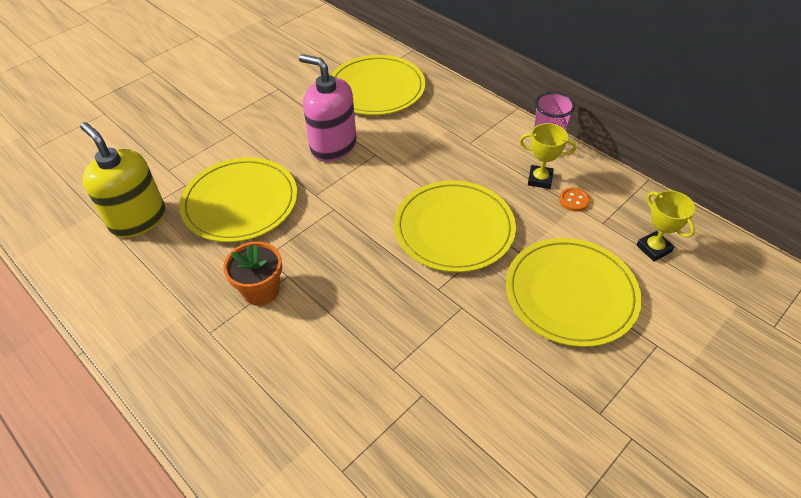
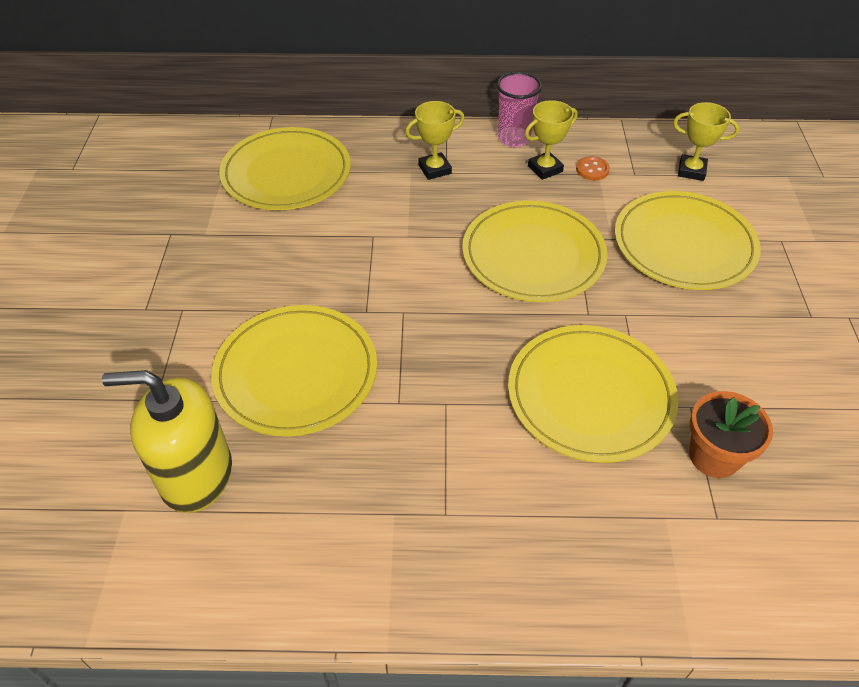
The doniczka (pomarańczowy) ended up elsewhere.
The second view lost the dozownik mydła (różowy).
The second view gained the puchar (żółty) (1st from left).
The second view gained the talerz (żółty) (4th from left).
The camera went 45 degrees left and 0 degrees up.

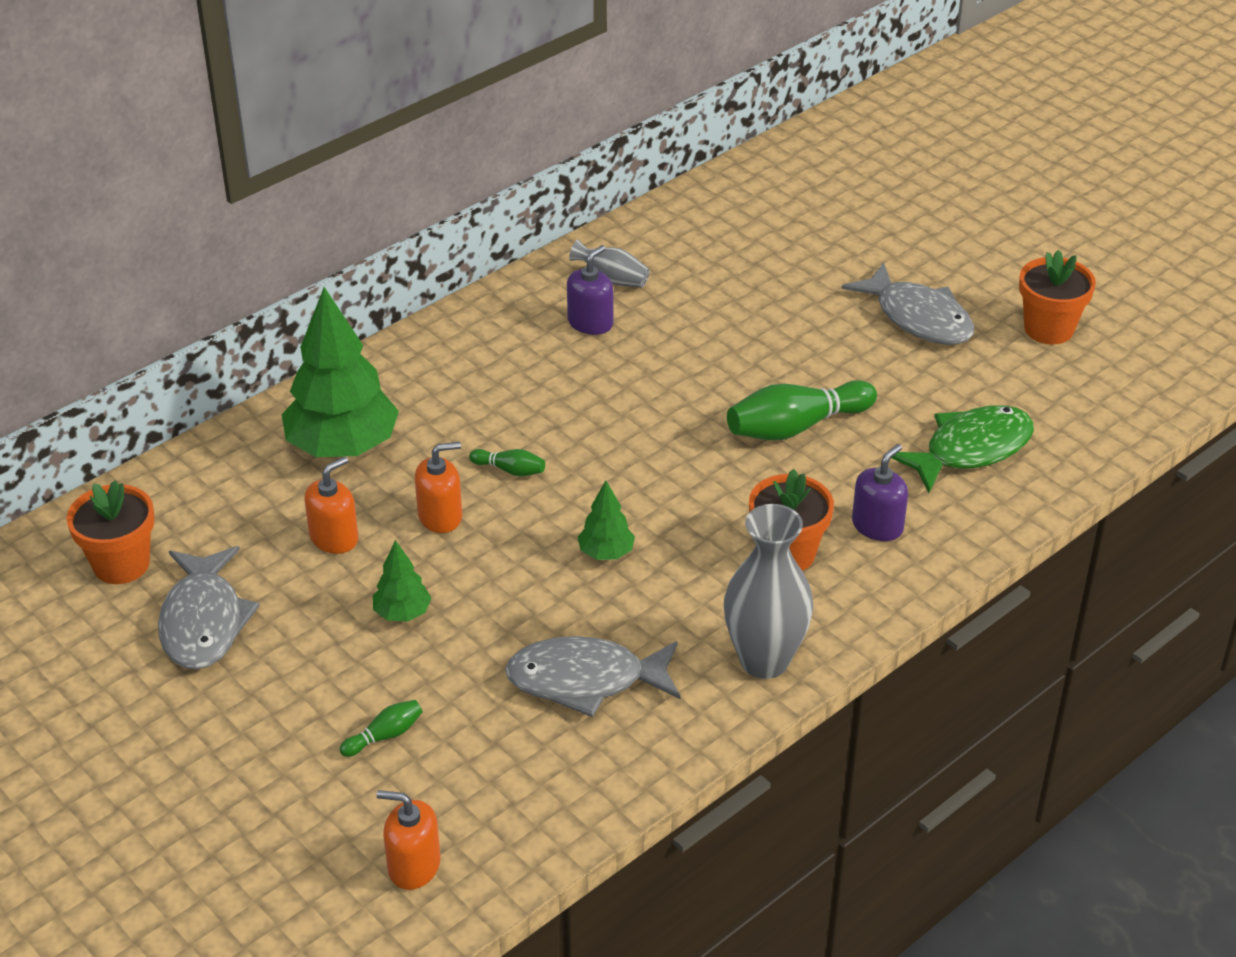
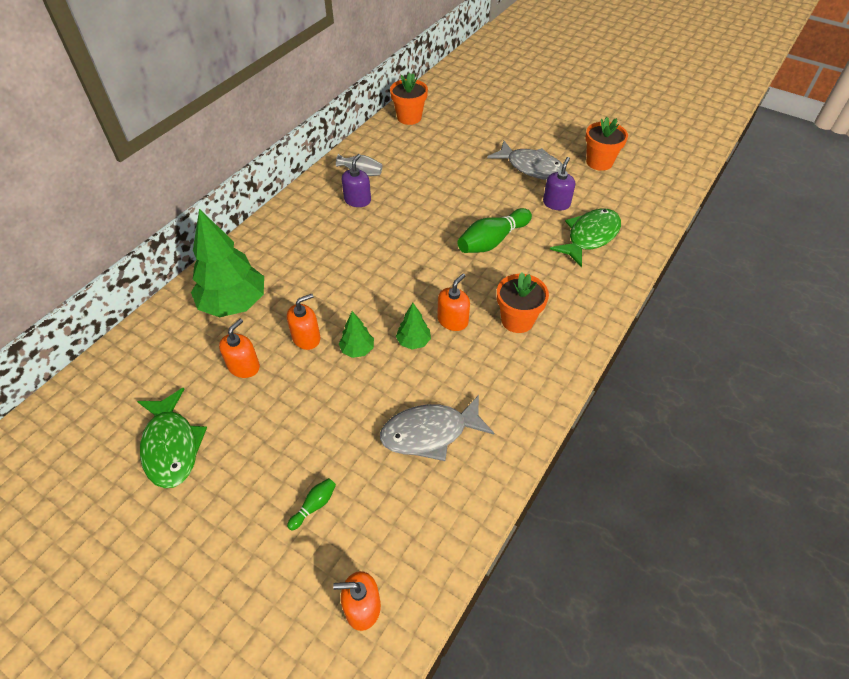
The doniczka (pomarańczowy) (1st from left) ended up elsewhere.
What was the ryba (szary) (1st from left) turned into the ryba (zielony) (1st from left).
The drzewko (zielony) (2nd from left) ended up elsewhere.
The second view lost the kręgiel (zielony) (2nd from left).
The second view lost the wazon (szary) (2nd from left).
The dozownik mydła (fioletowy) (2nd from left) ended up elsewhere.
The second view gained the dozownik mydła (pomarańczowy) (4th from left).
The camera went 15 degrees left and 10 degrees up.

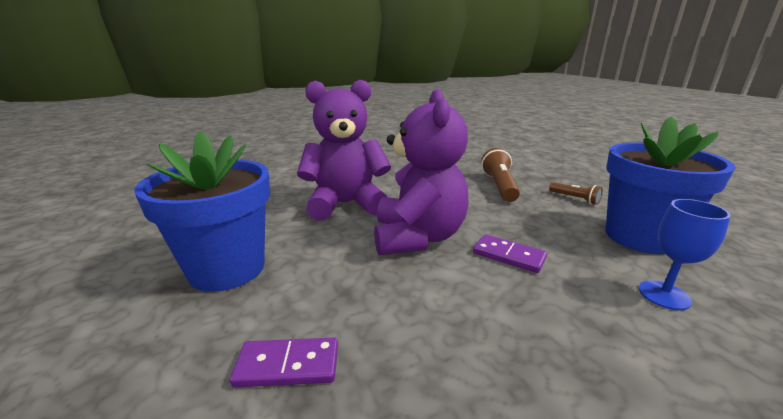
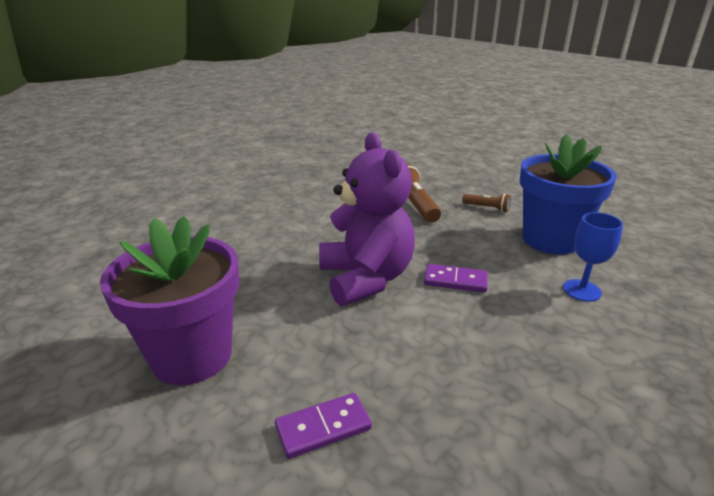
What was the doniczka (niebieski) (1st from left) turned into the doniczka (fioletowy).
The second view lost the miś (fioletowy) (1st from left).
The camera went 20 degrees left and 5 degrees up.

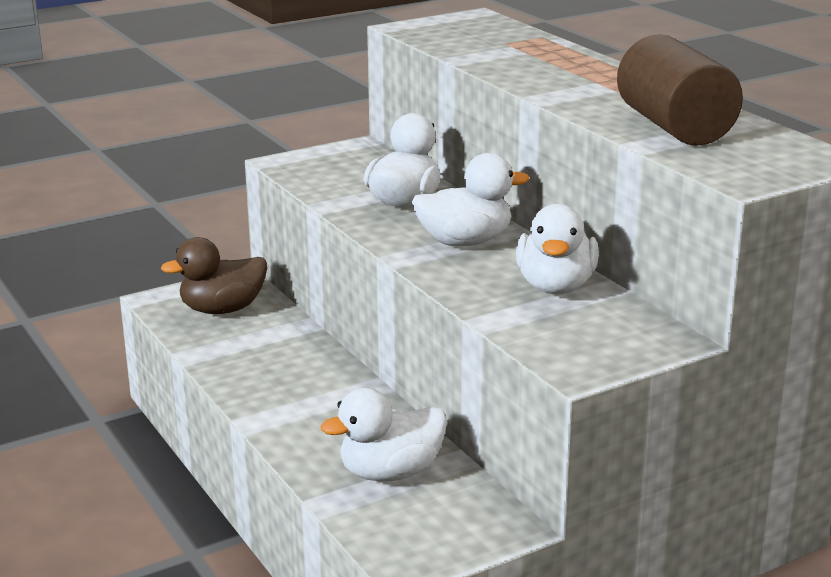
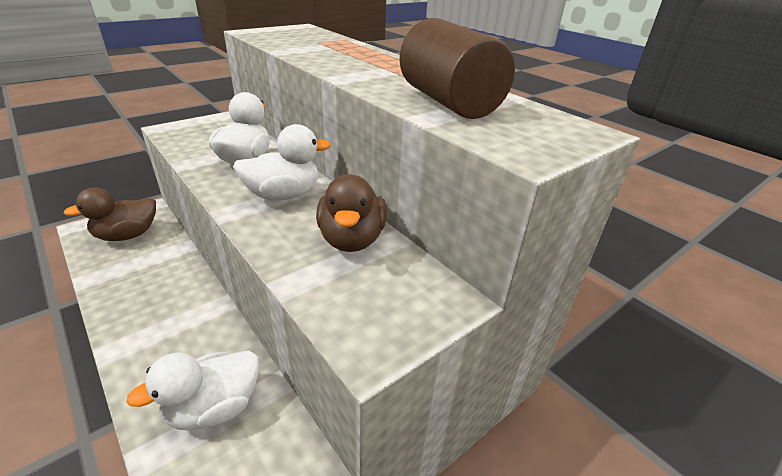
What was the kaczka (biały) (4th from left) turned into the kaczka (brązowy) (2nd from left).
The camera went 10 degrees left and 10 degrees up.

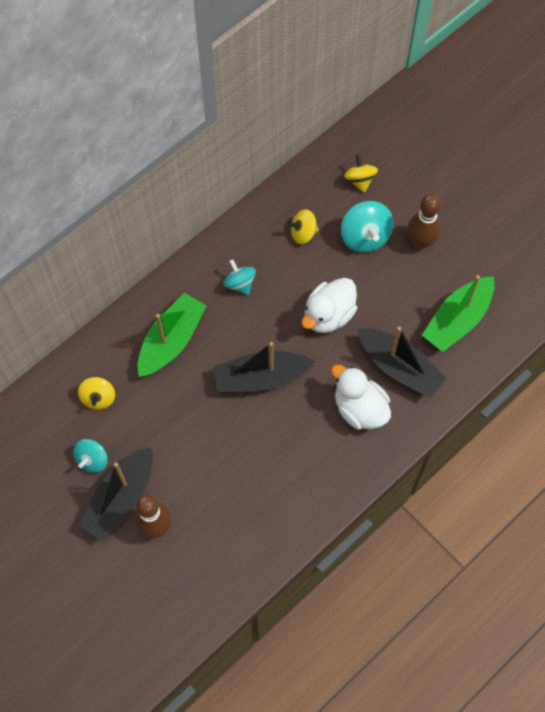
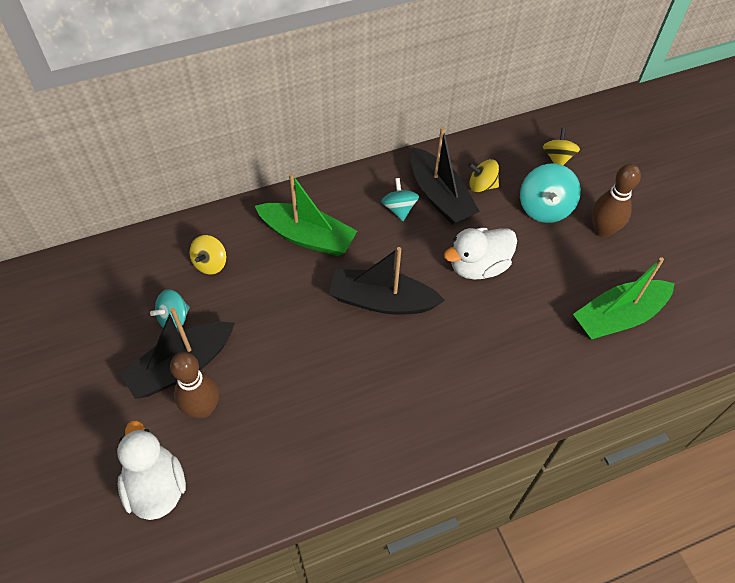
The łódka (zielony) (1st from left) ended up facing another way, 60 degrees clockwise from before.
The kaczka (biały) (2nd from left in the first image) ended up elsewhere.
The łódka (czarny) (3rd from left) ended up elsewhere.
The camera went 20 degrees right and 10 degrees down.

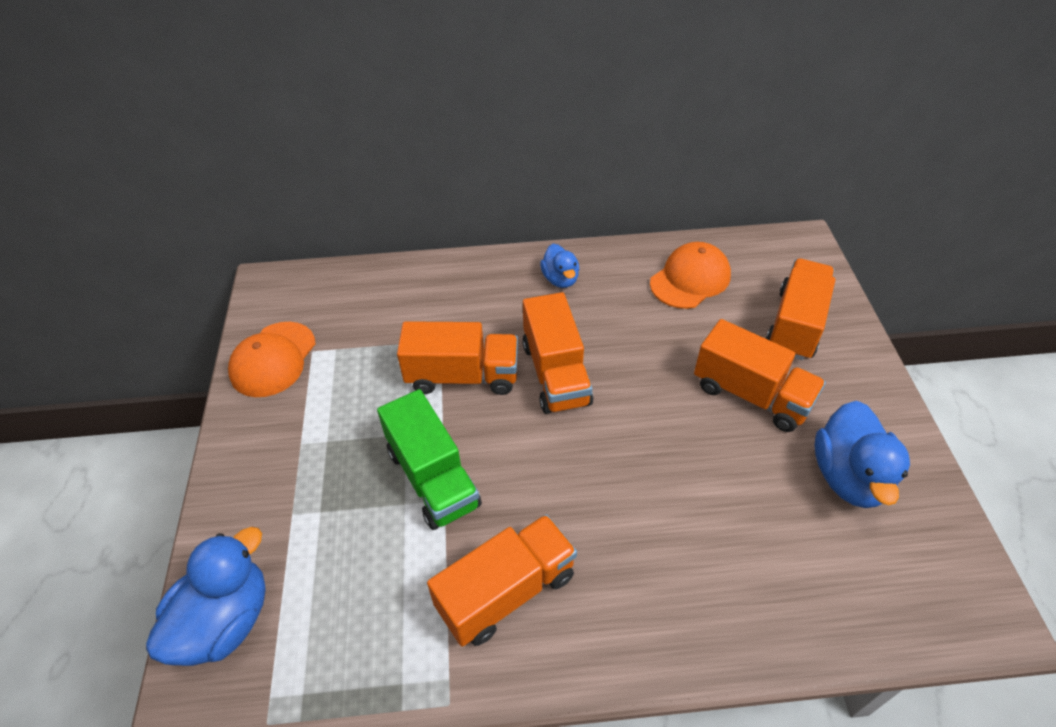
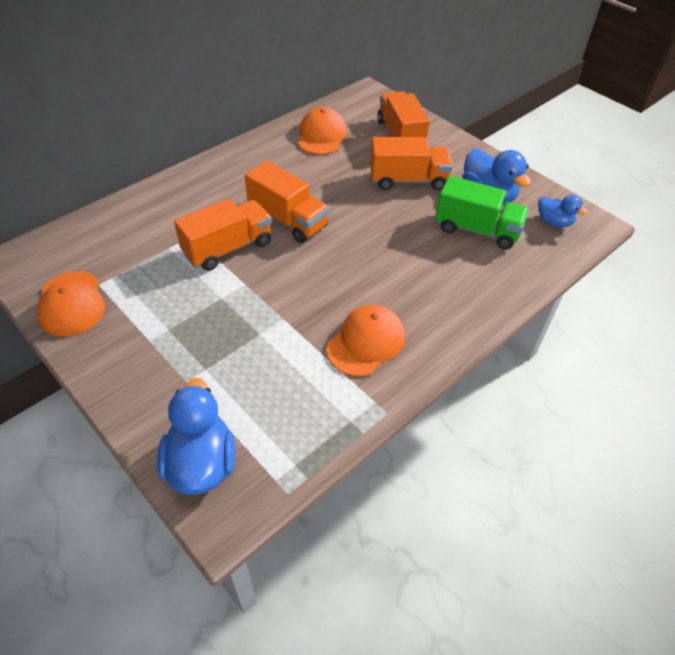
The ciężarówka (zielony) ended up elsewhere.
Where the ciężarówka (pomarańczowy) (2nd from left) stood, the czapka (pomarańczowy) (3rd from left) came to stand.
The kaczka (niebieski) (2nd from left in the first image) ended up elsewhere.
The camera went 40 degrees left and 0 degrees up.

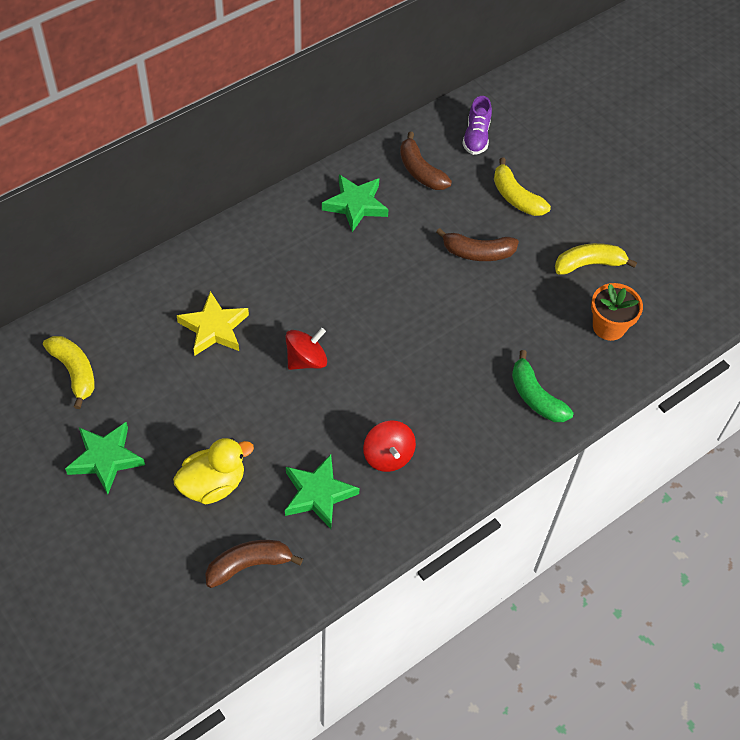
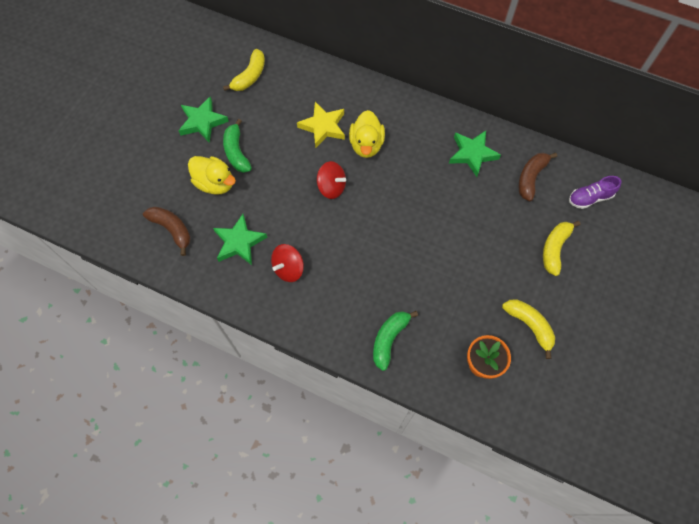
The second view lost the banan (brązowy) (3rd from left).
The second view gained the banan (zielony) (1st from left).
The second view gained the kaczka (żółty) (2nd from left).
The camera went 65 degrees right and 10 degrees up.

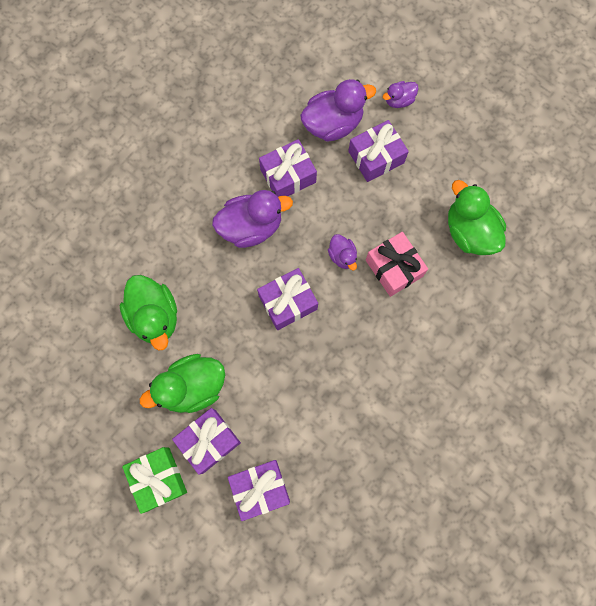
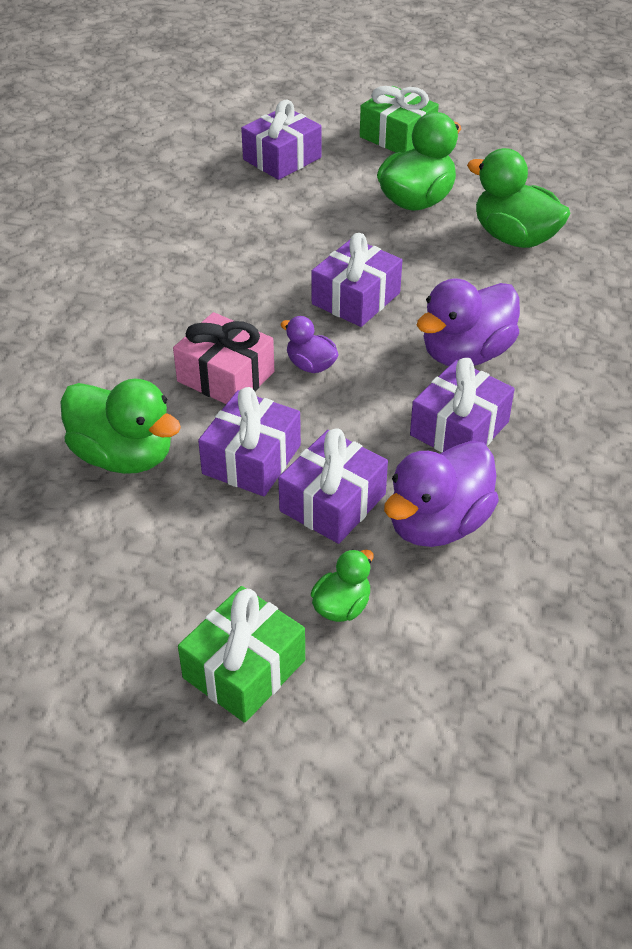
The prezent (fioletowy) (1st from left) ended up elsewhere.
What was the kaczka (fioletowy) (4th from left) turned into the kaczka (zielony) (2nd from left).
The second view gained the prezent (zielony) (1st from left).
The camera went 155 degrees right and 30 degrees down.

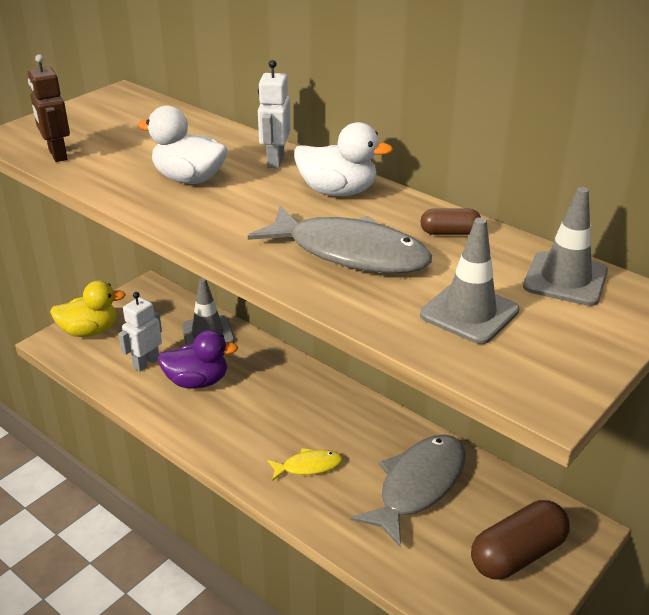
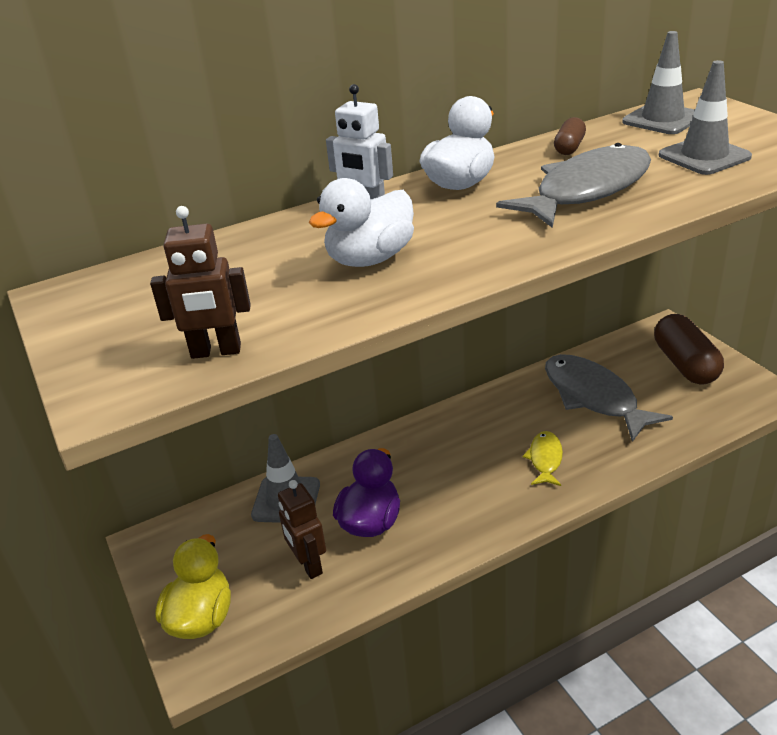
What was the robot (biały) (1st from left) turned into the robot (brązowy) (2nd from left).
The camera went 65 degrees left and 0 degrees up.

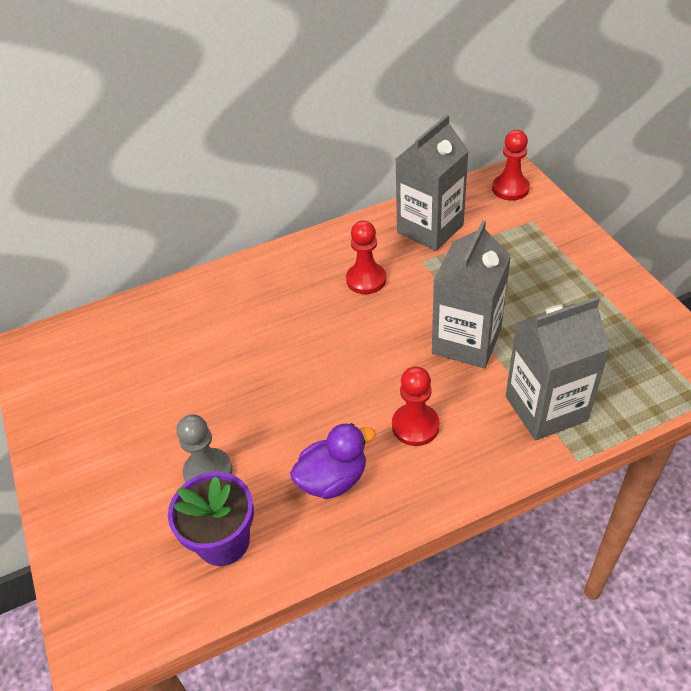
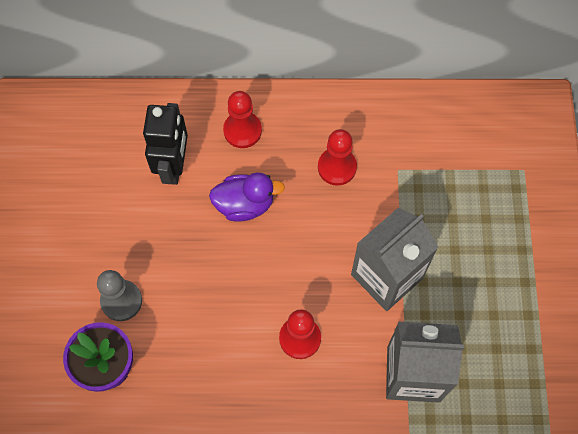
The kaczka (fioletowy) ended up elsewhere.
The second view lost the karton mleka (szary) (1st from left).
The pionek (czerwony) (3rd from left in the first image) ended up elsewhere.
The second view gained the robot (czarny).
The camera went 20 degrees right and 20 degrees up.

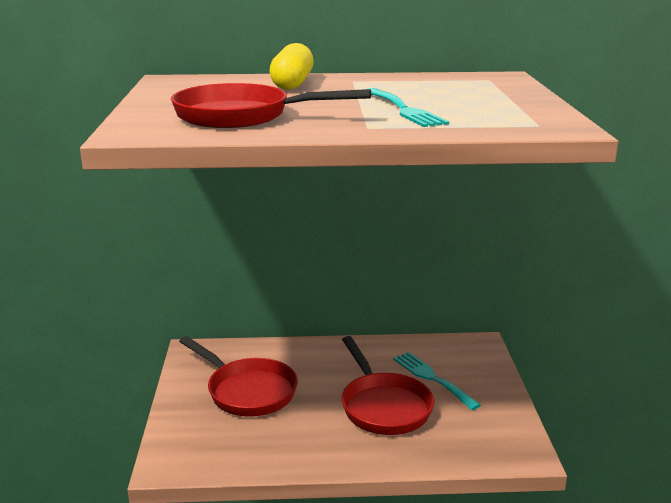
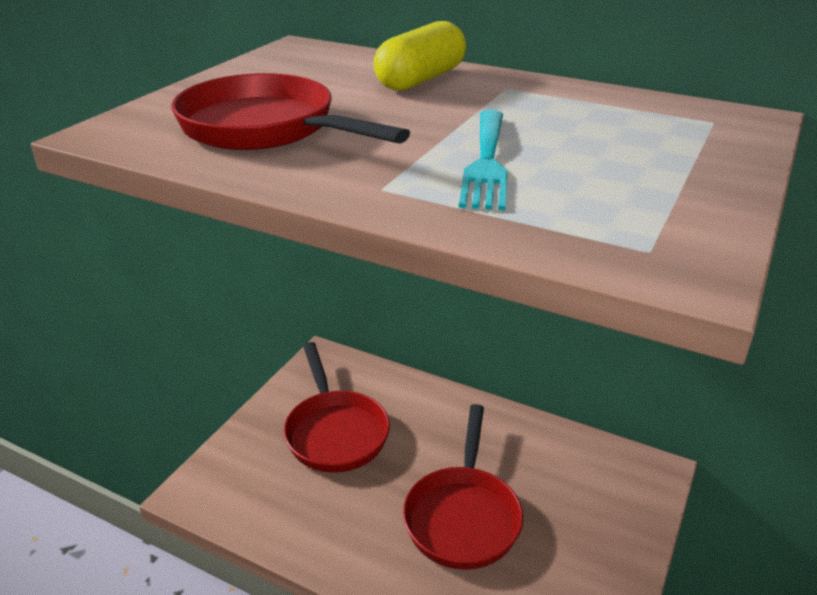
The second view lost the widelec (turkusowy) (2nd from left).
The camera went 30 degrees right and 10 degrees up.

